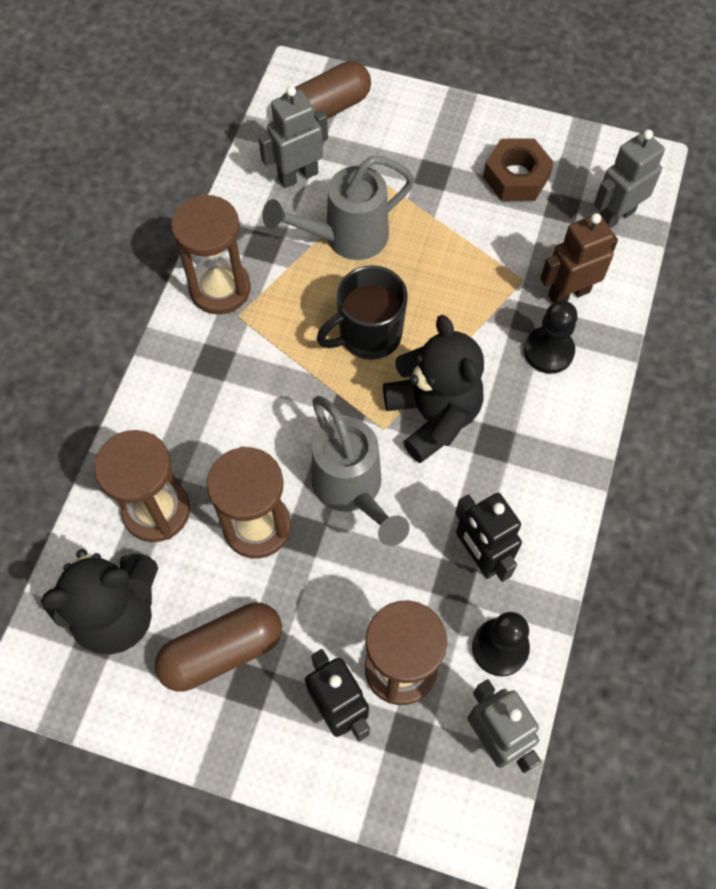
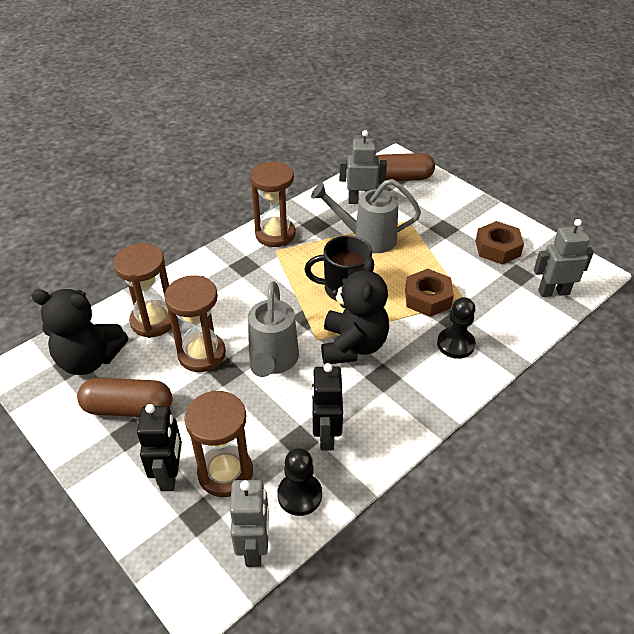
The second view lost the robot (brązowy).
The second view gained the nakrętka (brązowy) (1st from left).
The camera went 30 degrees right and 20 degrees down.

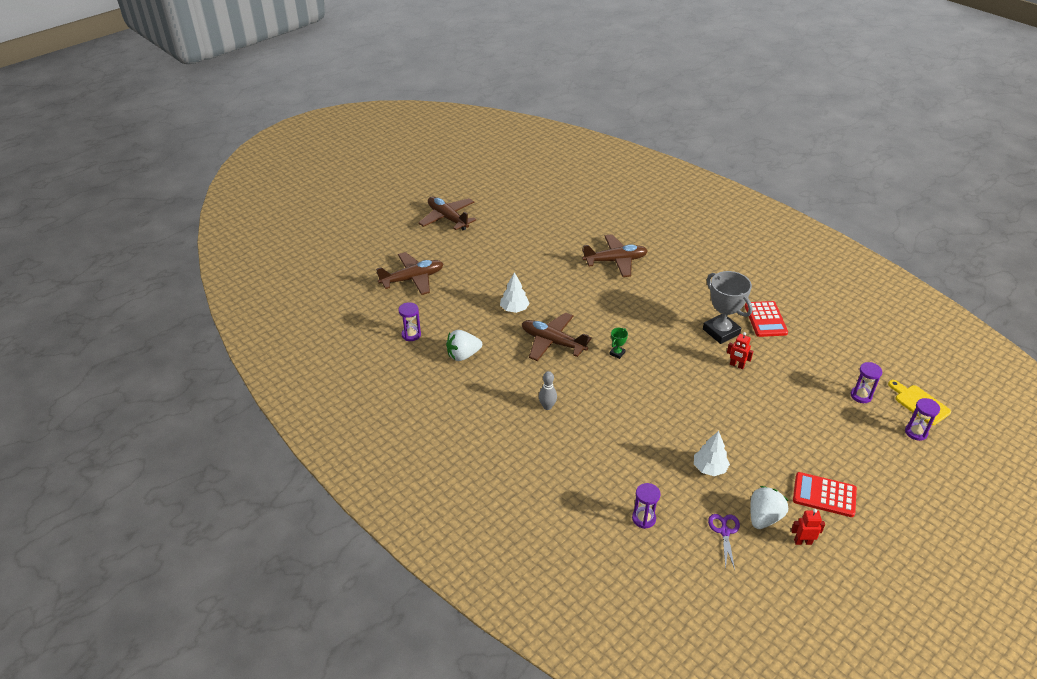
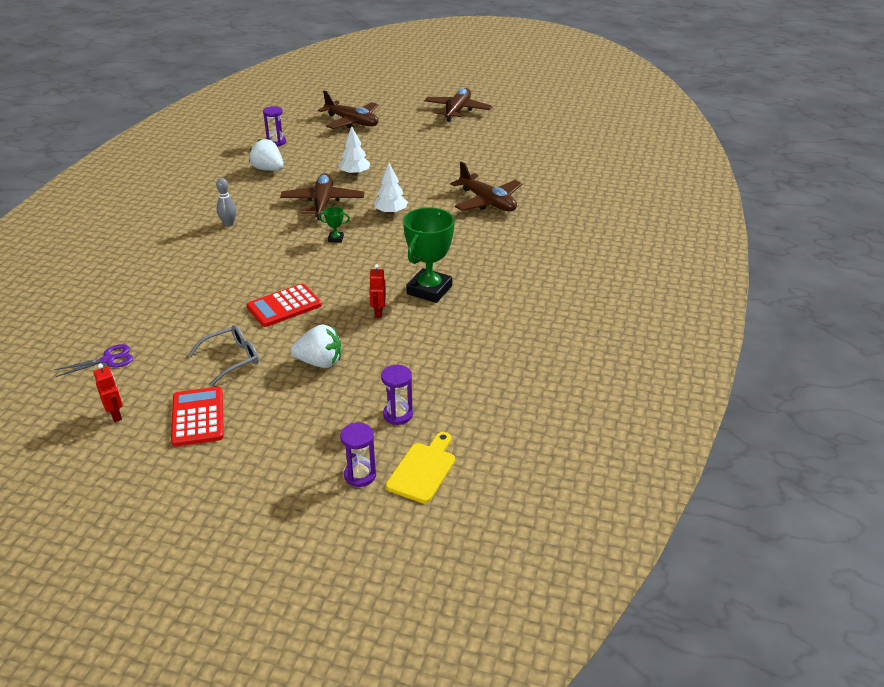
The second view lost the klepsydra (fioletowy) (2nd from left).
The drzewko (biały) (2nd from left) ended up elsewhere.
What was the puchar (szary) turned into the puchar (zielony) (2nd from left).
The kalkulator (czerwony) (1st from left in the first image) ended up elsewhere.
The truskawka (biały) (2nd from left) ended up elsewhere.
The second view gained the okulary (szary).
The camera went 60 degrees right and 5 degrees down.

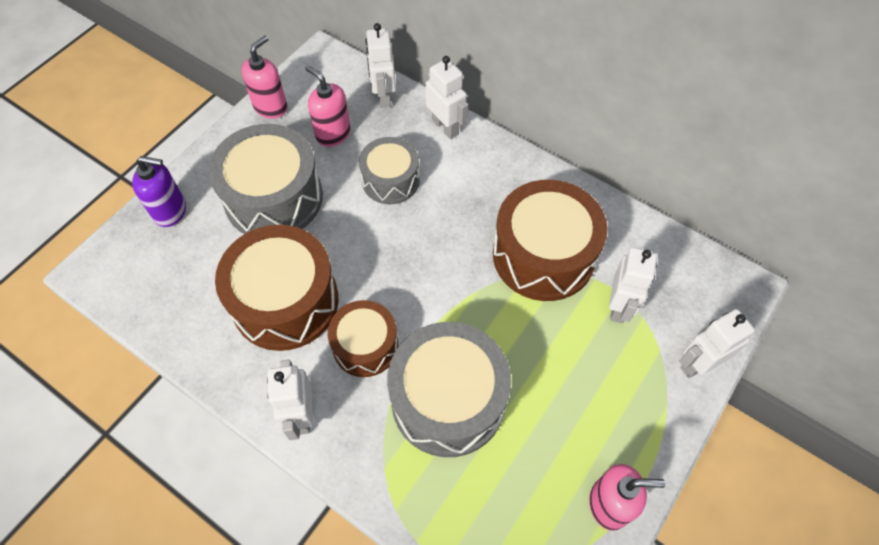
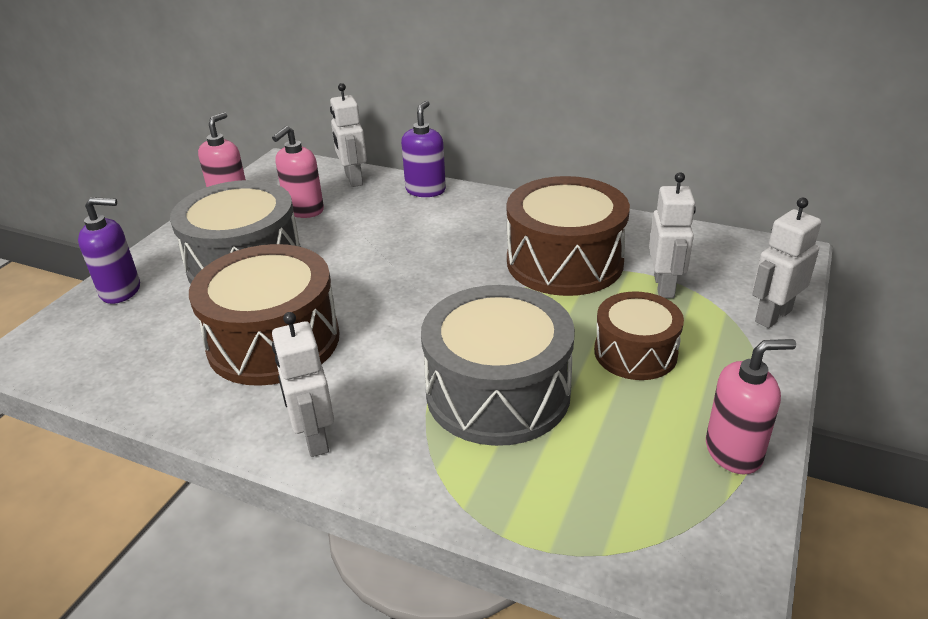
The dozownik mydła (różowy) (2nd from left) ended up facing another way, 90 degrees counterclockwise from before.
The bęben (brązowy) (2nd from left in the first image) ended up elsewhere.
The second view lost the bęben (szary) (2nd from left).
Where the robot (biały) (3rd from left) stood, the dozownik mydła (fioletowy) (2nd from left) came to stand.
The camera went 10 degrees left and 25 degrees down.

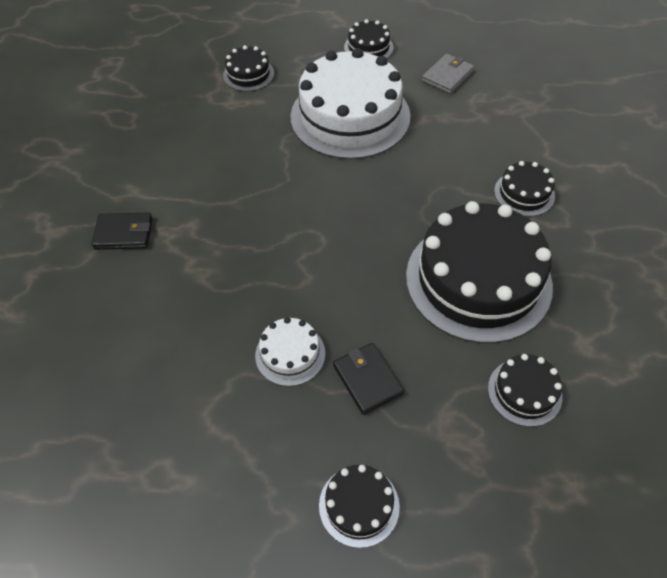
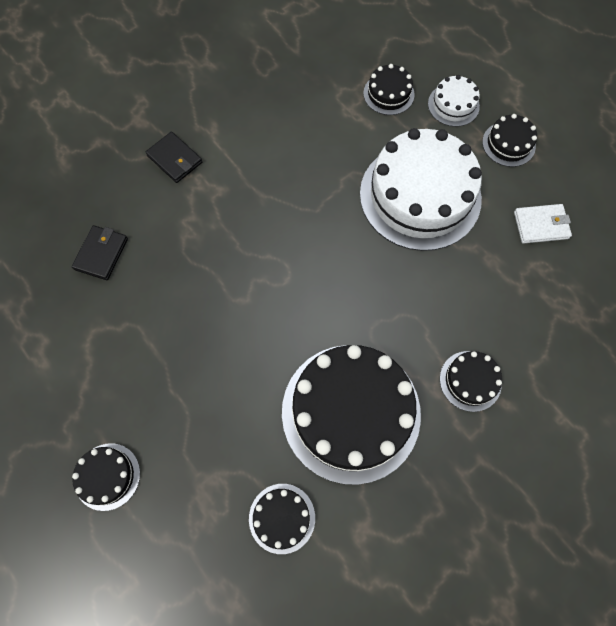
The tort (biały) (1st from left in the first image) ended up elsewhere.
The portfel (czarny) (2nd from left in the first image) ended up elsewhere.
What was the portfel (szary) turned into the portfel (biały).
The camera went 45 degrees right and 15 degrees up.

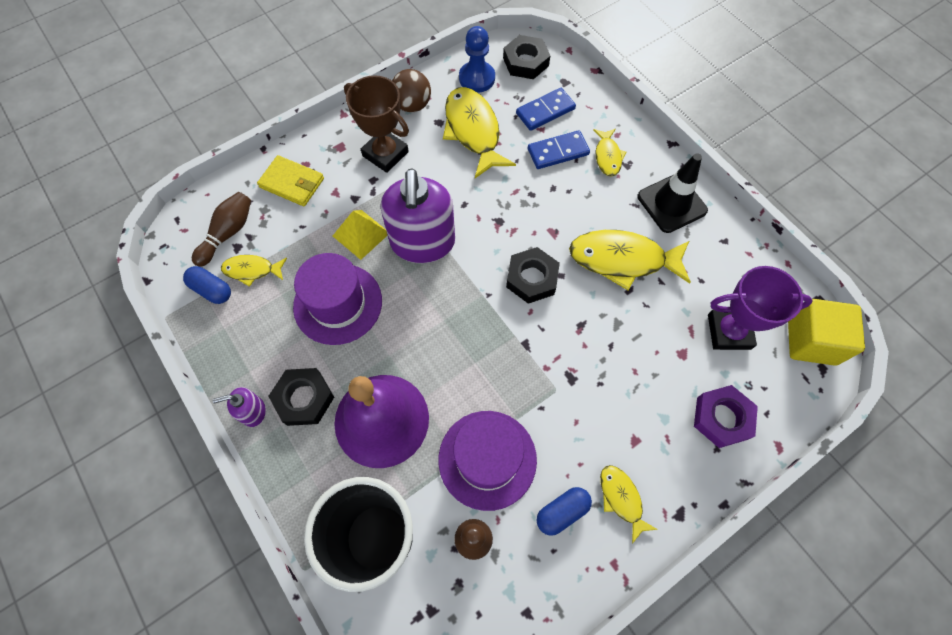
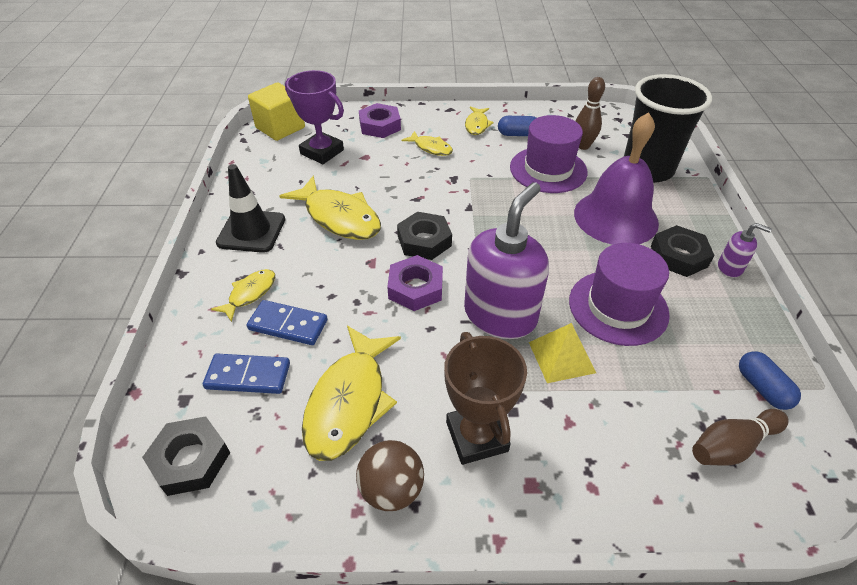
The ryba (żółty) (1st from left in the first image) ended up elsewhere.
The second view lost the portfel (żółty).
The second view lost the pionek (niebieski).
The second view gained the nakrętka (fioletowy) (2nd from left).
The camera went 145 degrees left and 20 degrees down.

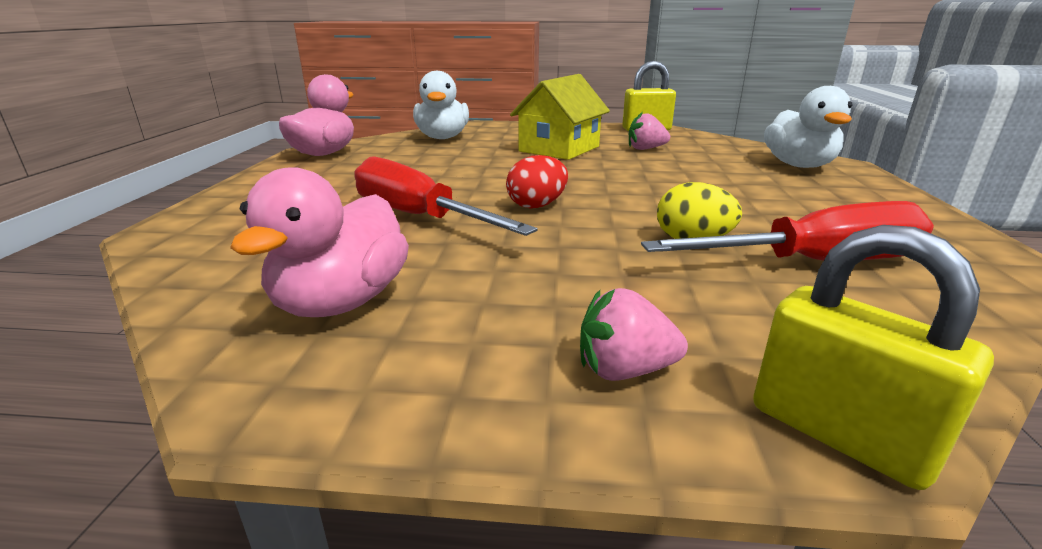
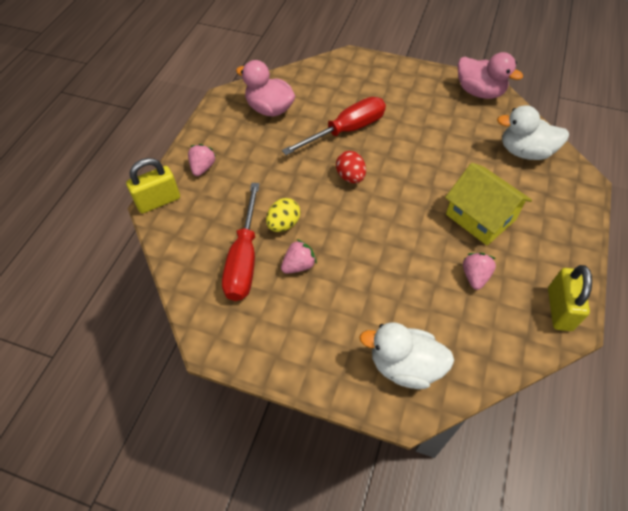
The second view gained the truskawka (różowy) (2nd from left).
The camera went 105 degrees right and 30 degrees up.

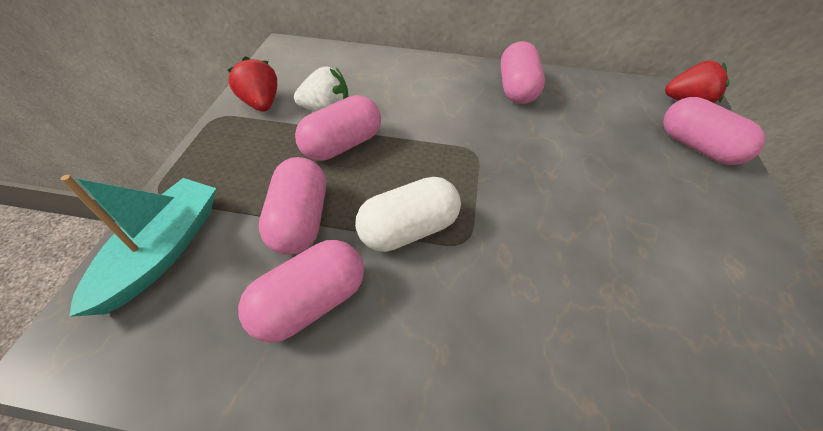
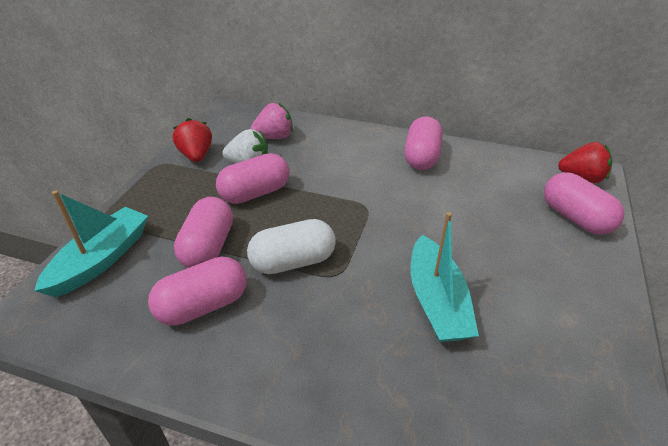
The second view gained the truskawka (różowy).
The second view gained the łódka (turkusowy) (2nd from left).
The camera went 10 degrees right and 10 degrees down.

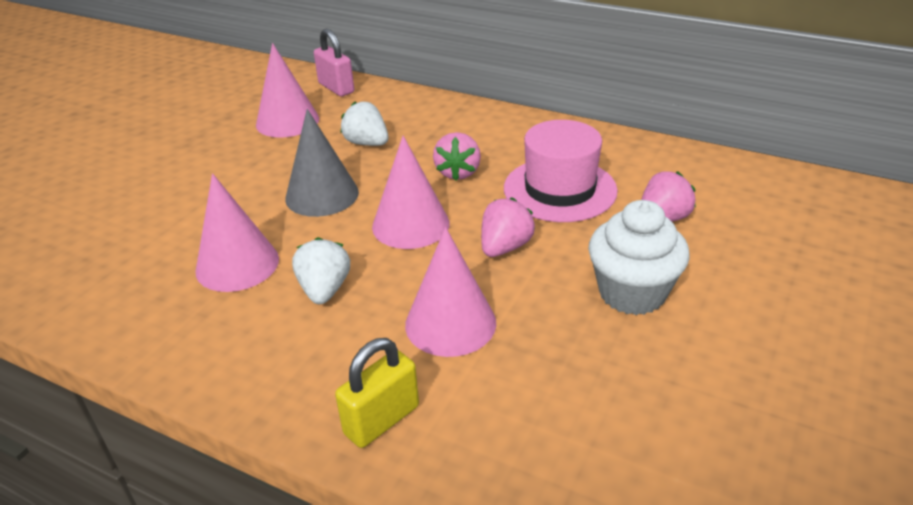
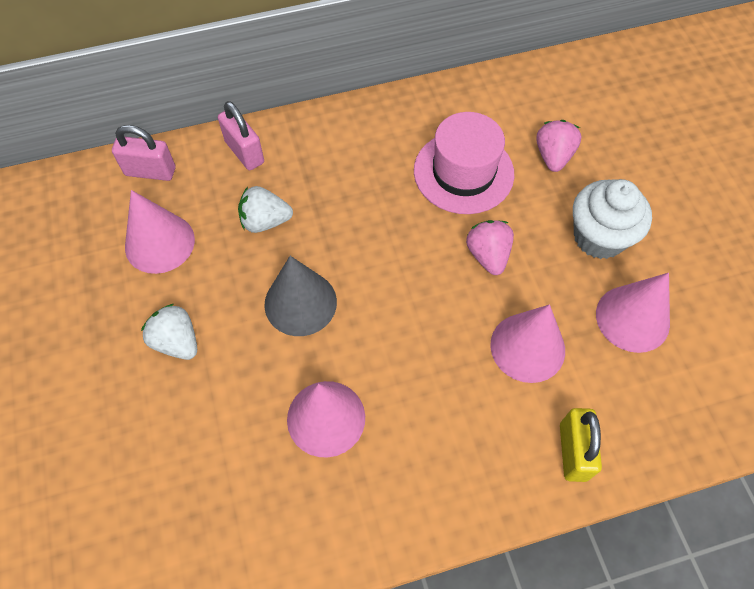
The truskawka (biały) (1st from left) ended up elsewhere.
The stożek (różowy) (3rd from left in the first image) ended up elsewhere.
The second view lost the truskawka (różowy) (1st from left).
The second view gained the kłódka (różowy) (2nd from left).
The camera went 45 degrees left and 25 degrees up.

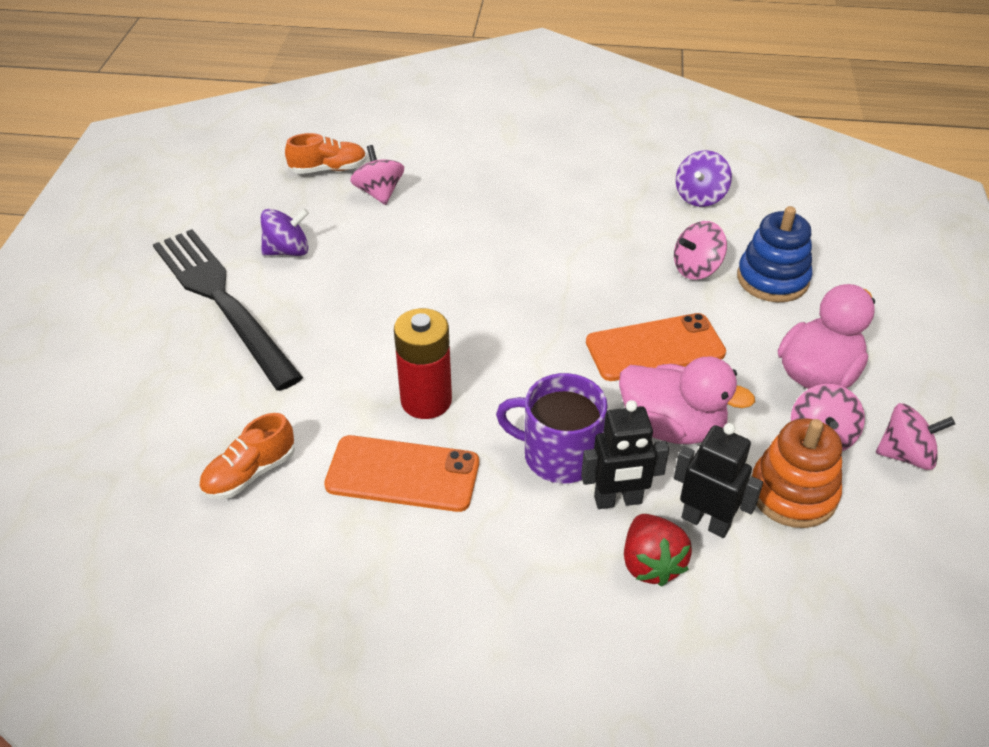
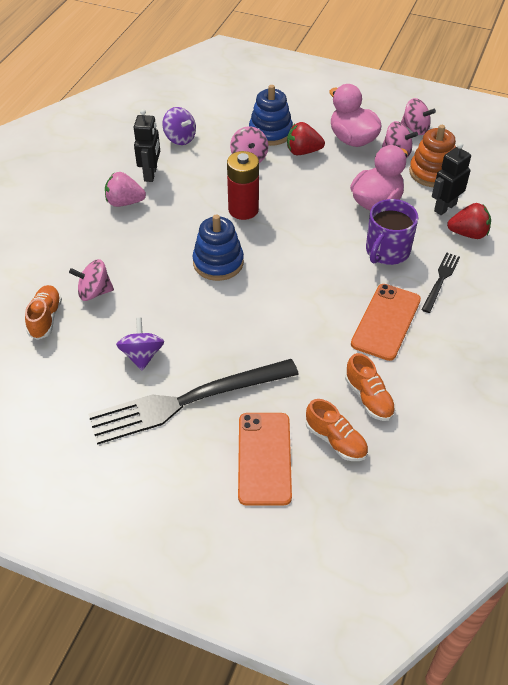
The bateria (czerwony) ended up elsewhere.
The robot (czarny) (1st from left) ended up elsewhere.
The telefon (pomarańczowy) (2nd from left in the first image) ended up elsewhere.
The bączek (różowy) (4th from left) ended up facing another way, 105 degrees clockwise from before.
The second view gained the truskawka (różowy).
The second view gained the zabawka nakładanka (niebieski) (1st from left).
The second view gained the truskawka (czerwony) (1st from left).
The second view gained the but (pomarańczowy) (2nd from left).
The second view gained the widelec (czarny) (2nd from left).
The camera went 75 degrees left and 5 degrees up.

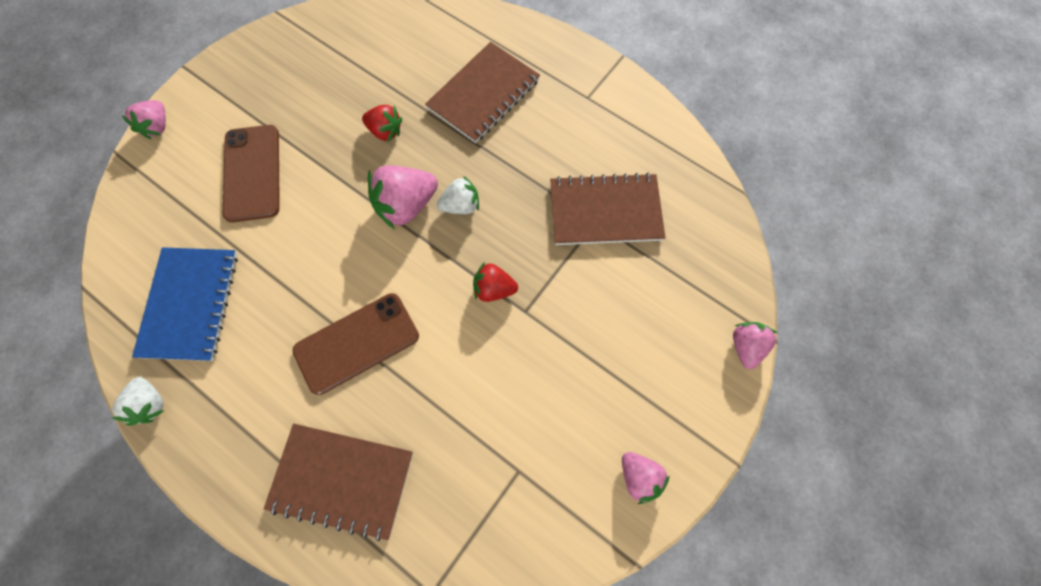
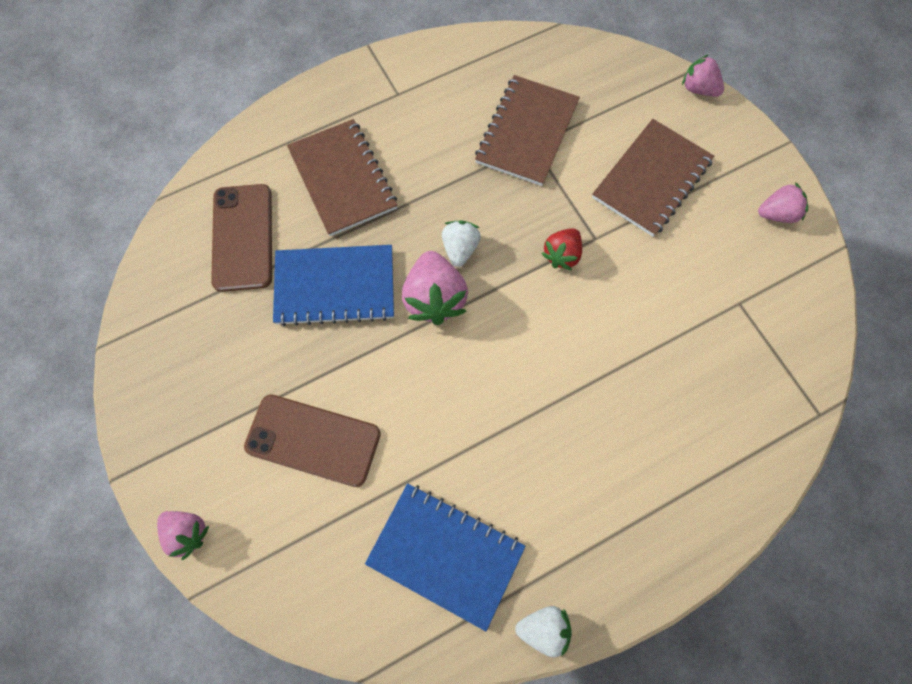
The zeszyt (brązowy) (1st from left in the first image) ended up elsewhere.
The telefon (brązowy) (2nd from left in the first image) ended up elsewhere.
Where the truskawka (czerwony) (1st from left) stood, the zeszyt (niebieski) (1st from left) came to stand.
The camera went 65 degrees left and 0 degrees up.

